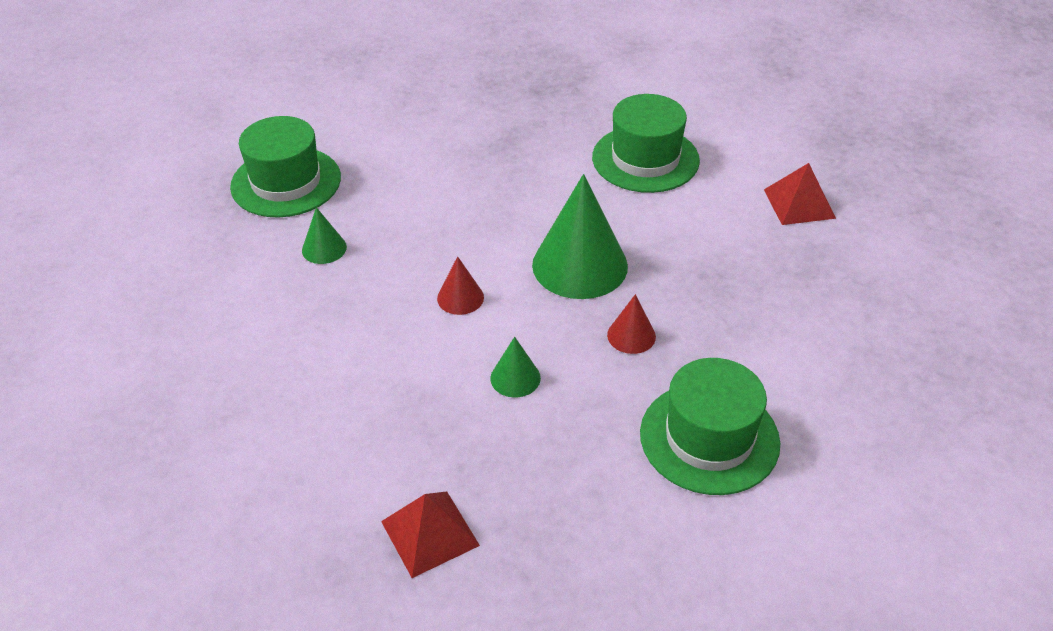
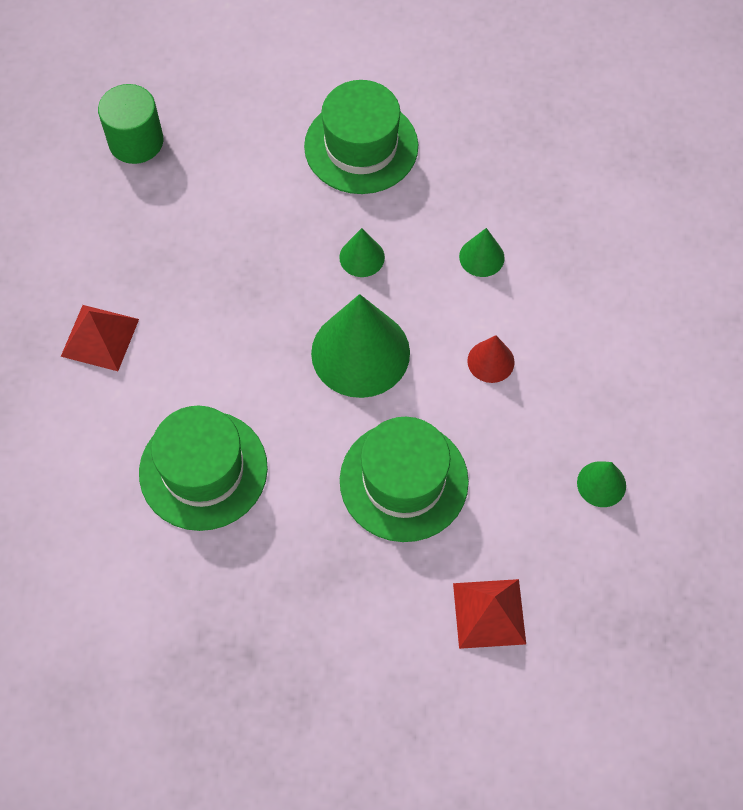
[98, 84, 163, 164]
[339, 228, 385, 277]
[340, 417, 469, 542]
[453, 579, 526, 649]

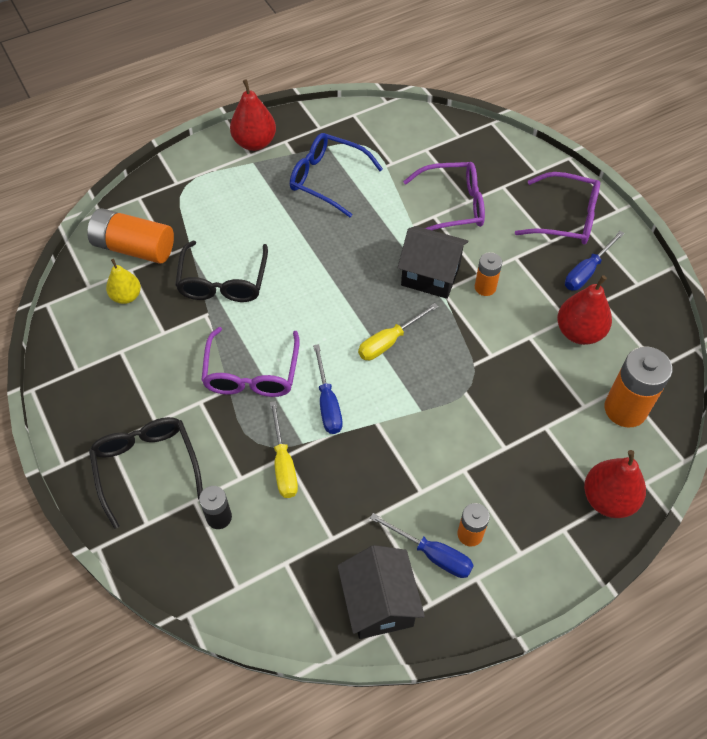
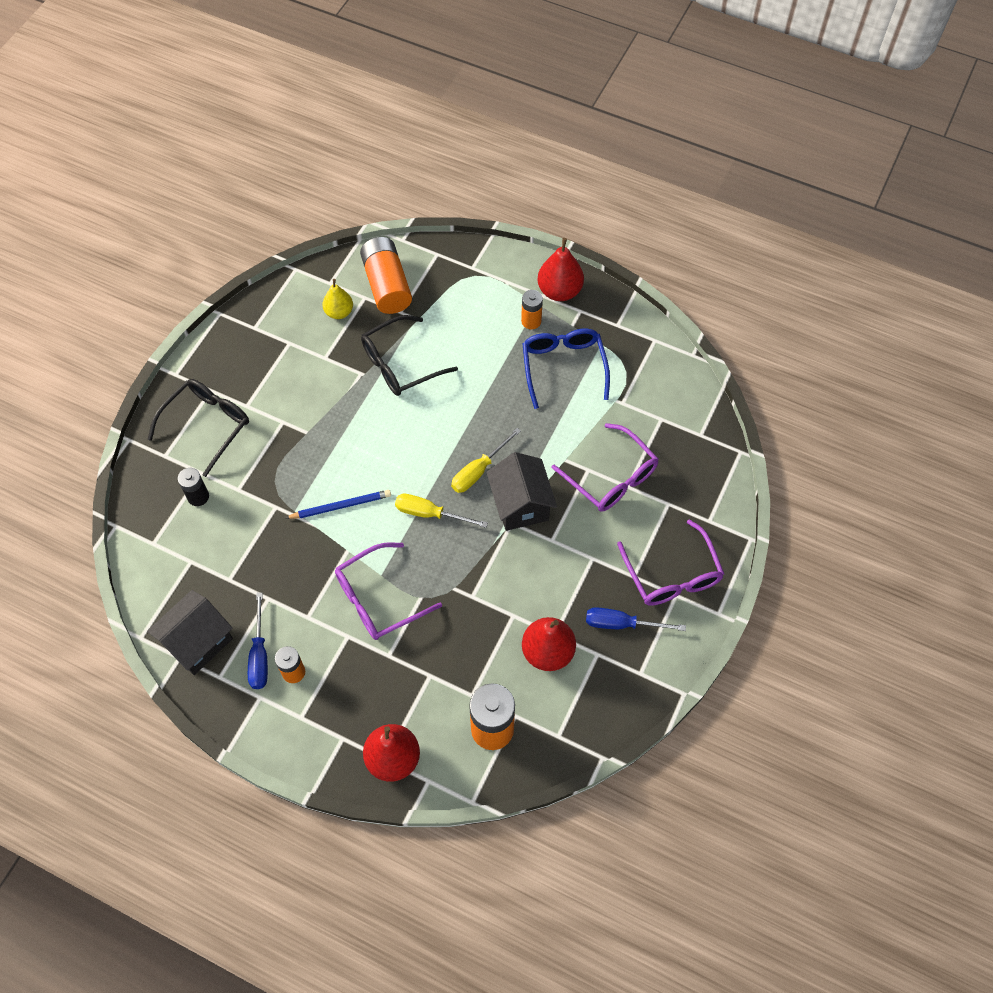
[286, 490, 391, 519]
[335, 542, 442, 640]
[451, 428, 521, 493]
[521, 290, 543, 329]

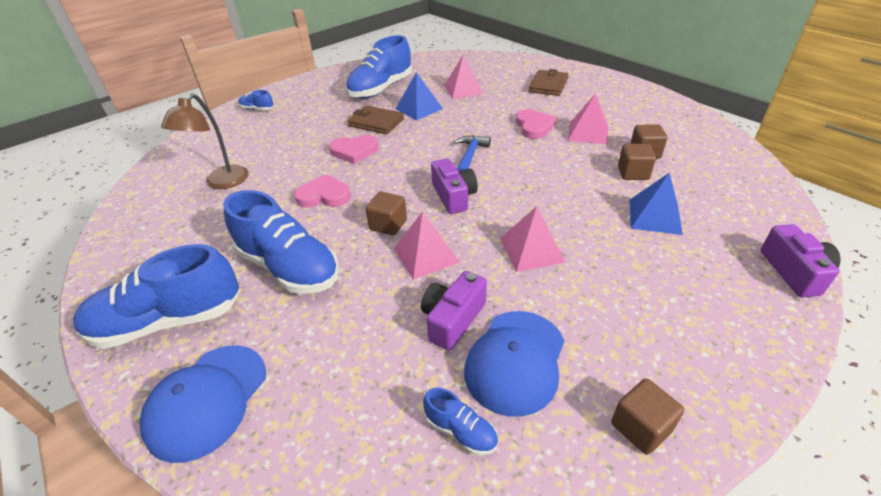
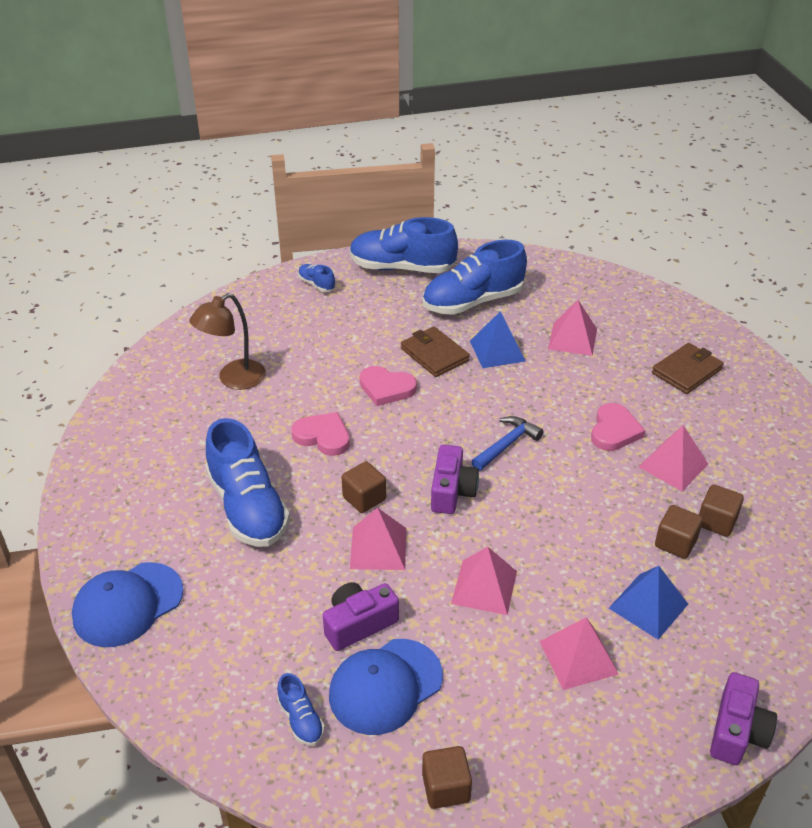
[350, 217, 458, 273]
[540, 618, 619, 690]

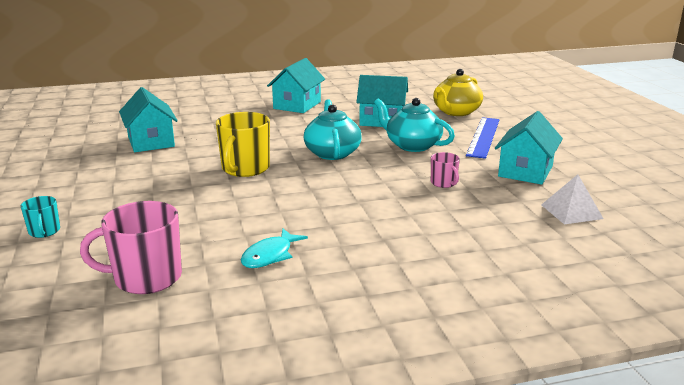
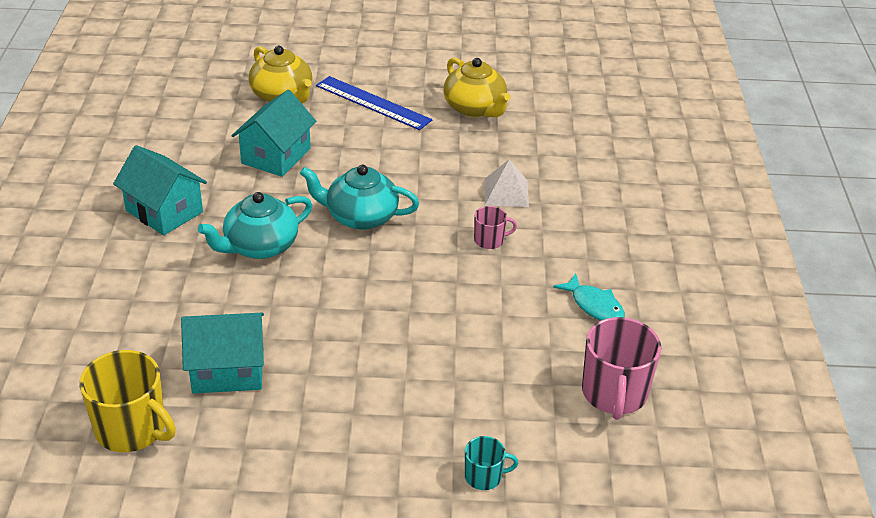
[79, 350, 176, 452]
[198, 192, 312, 259]
[444, 57, 511, 117]
[474, 206, 517, 249]
[484, 159, 529, 207]

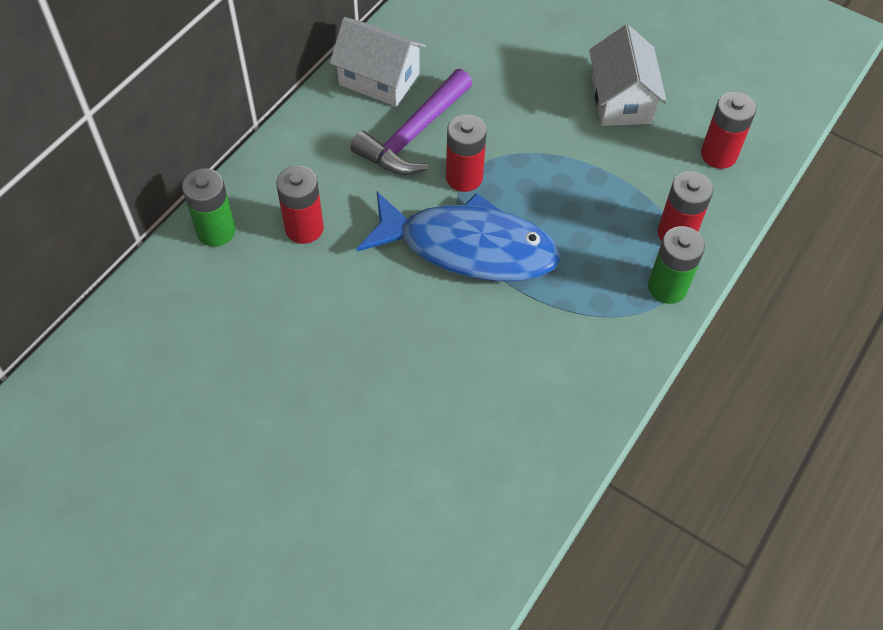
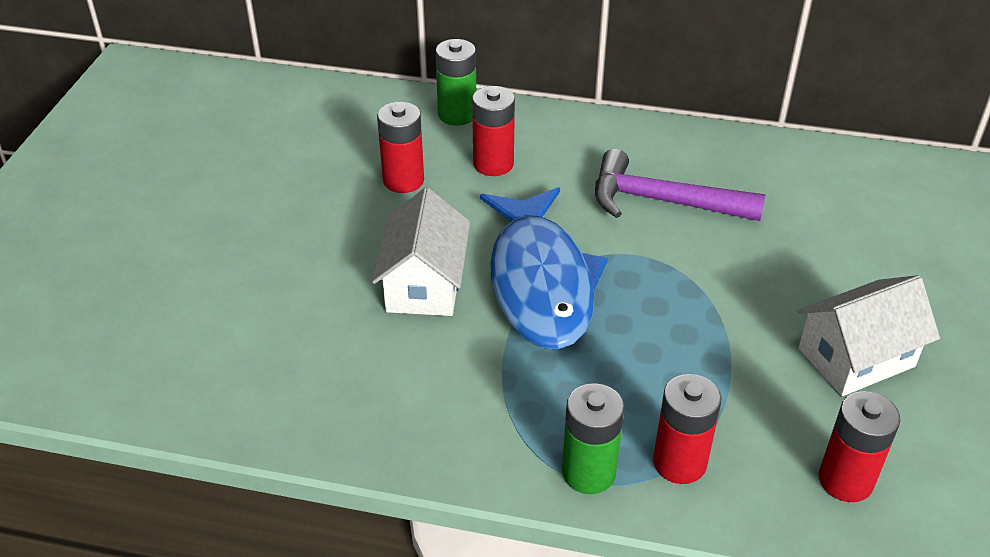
[372, 188, 470, 316]
[377, 102, 424, 193]

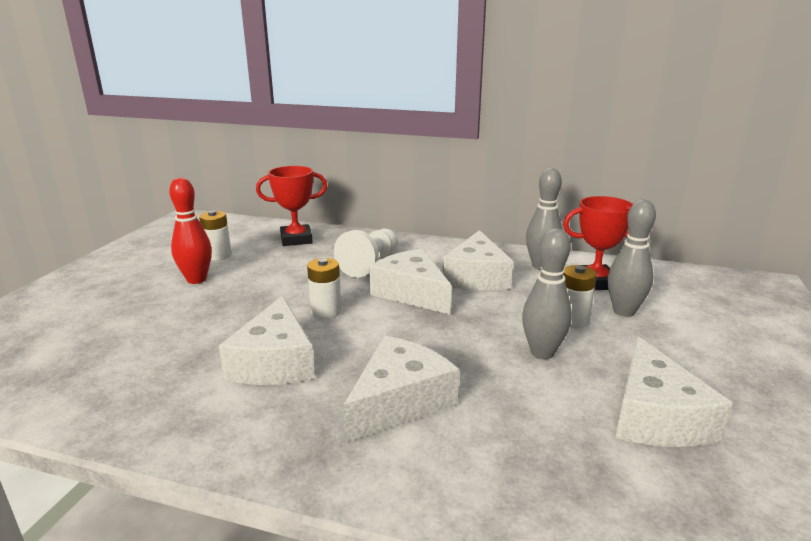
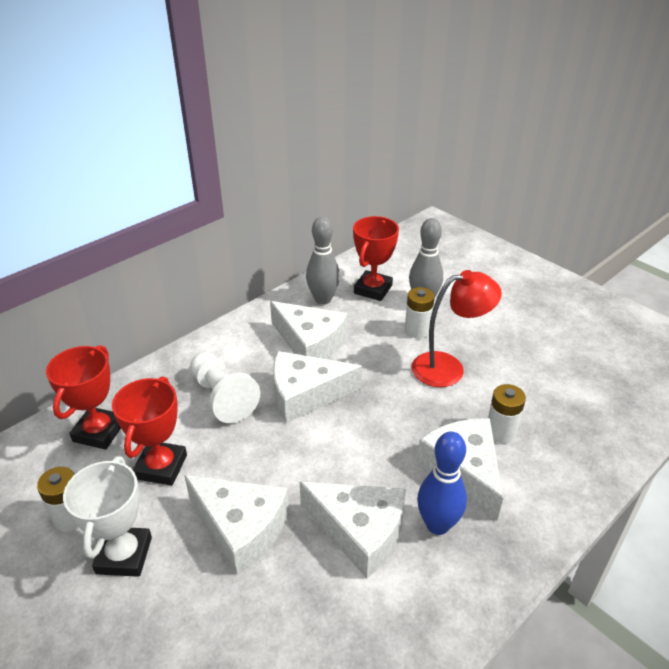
[63, 456, 152, 577]
[112, 376, 187, 486]
[184, 475, 289, 575]
[412, 270, 502, 387]
[417, 431, 467, 535]
[488, 384, 526, 443]

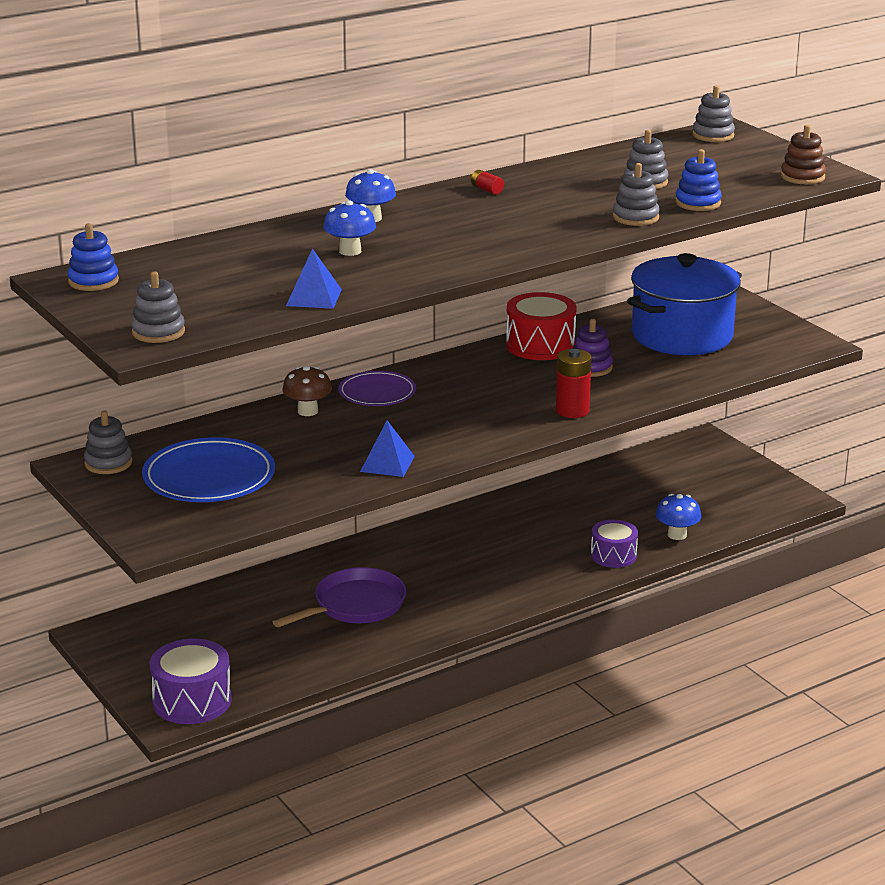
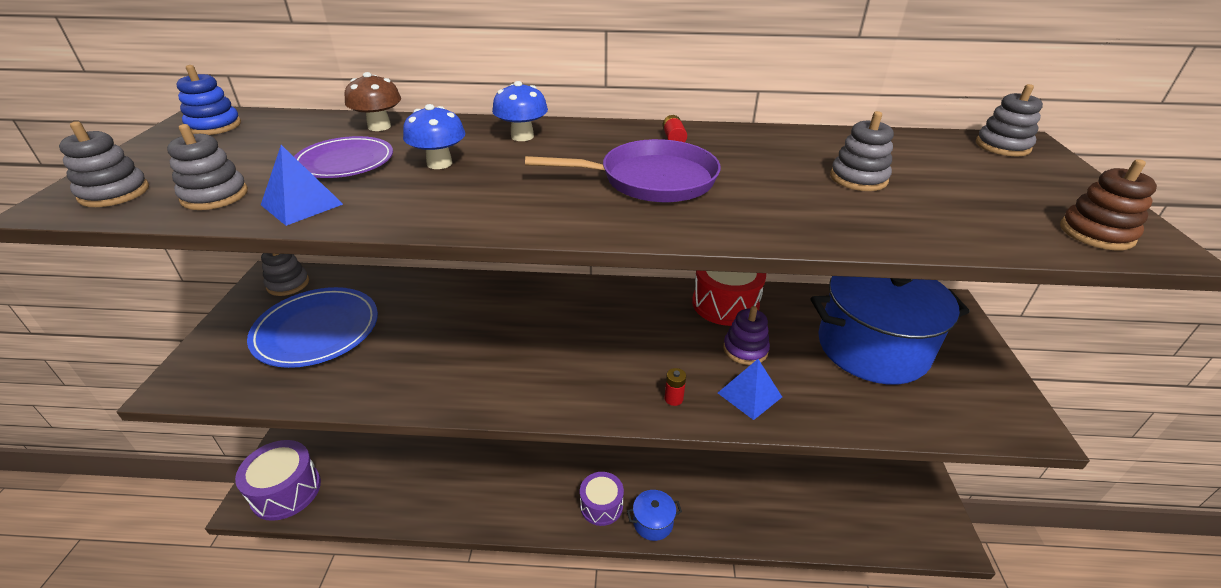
[167, 124, 248, 210]
[294, 136, 393, 178]
[345, 72, 401, 131]
[525, 139, 721, 202]
[580, 472, 624, 526]
[627, 490, 682, 541]
[664, 368, 686, 406]
[718, 359, 782, 420]
[656, 494, 701, 540] (first image)
[675, 149, 722, 211] (first image)

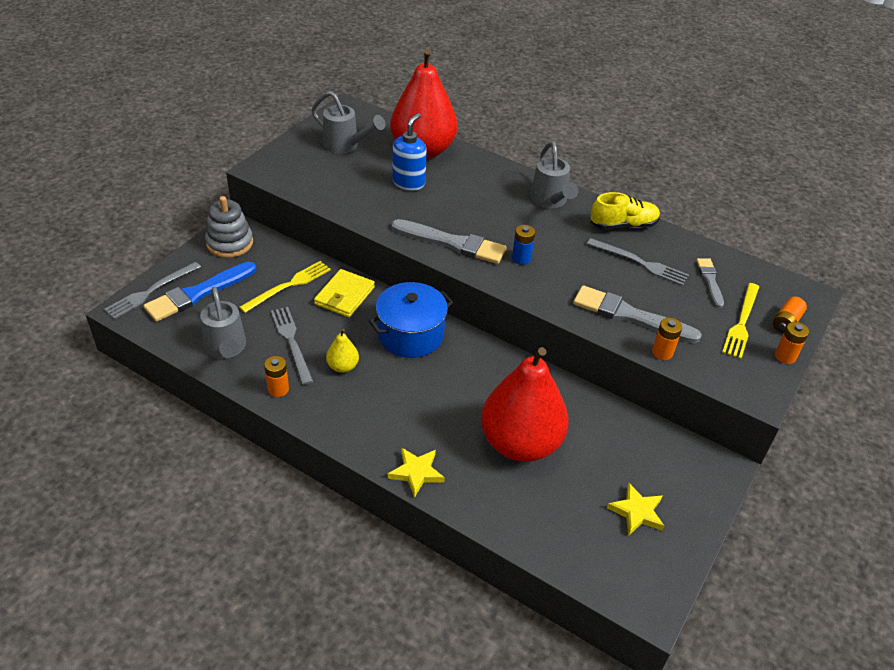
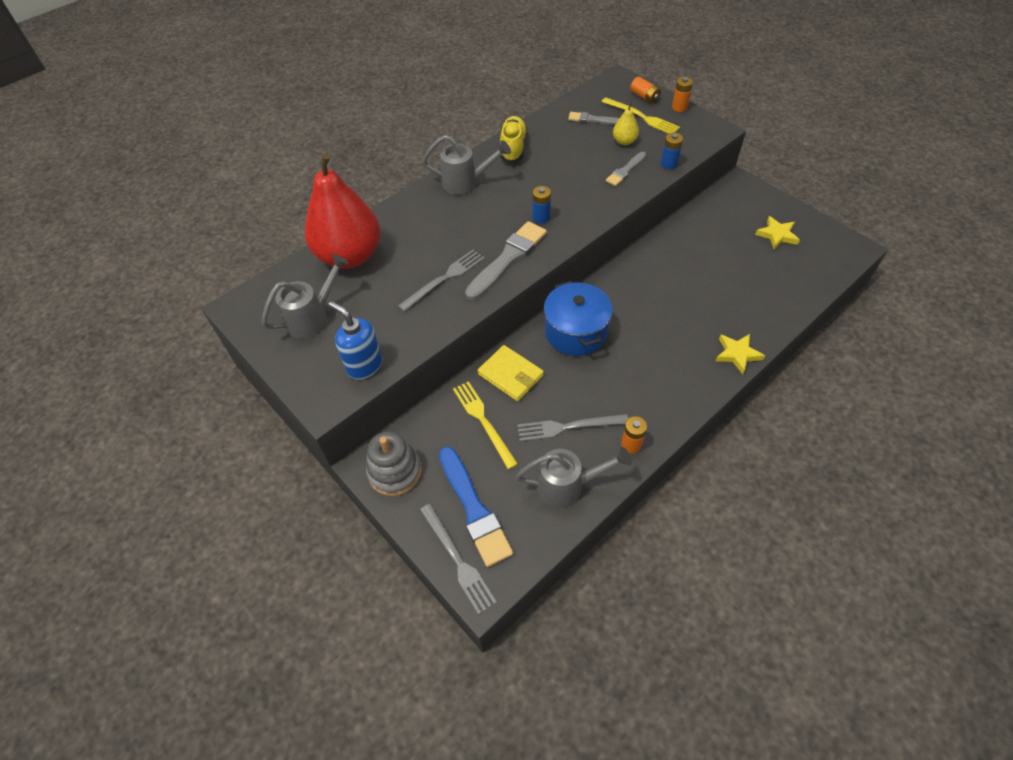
[329, 301, 382, 380]
[398, 250, 485, 312]
[606, 152, 646, 186]
[613, 102, 639, 145]
[661, 133, 683, 169]
[481, 347, 569, 462] (first image)

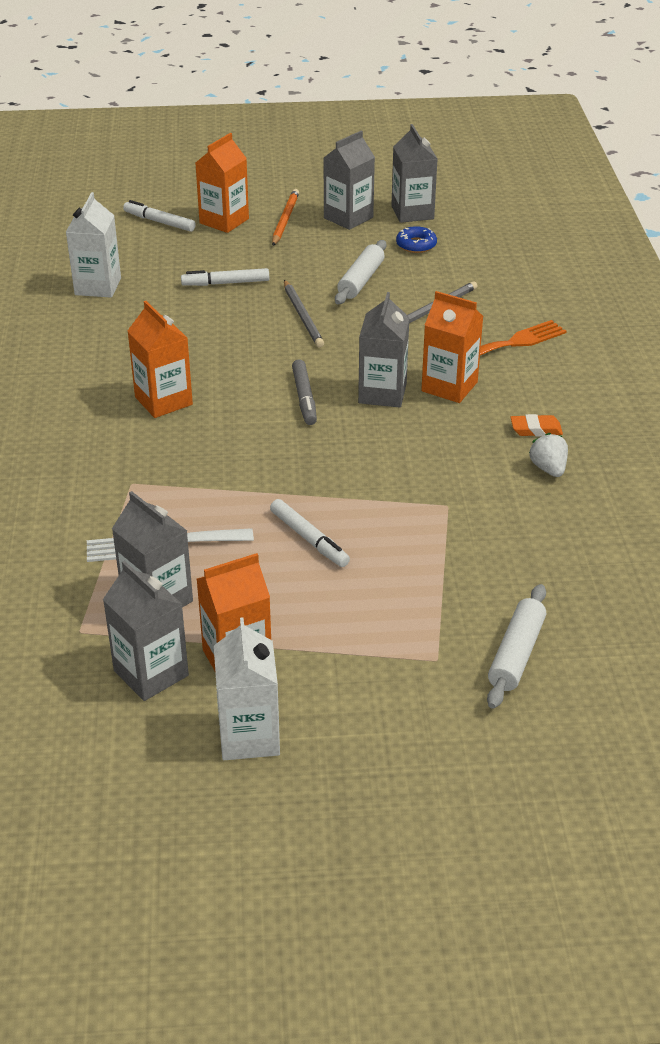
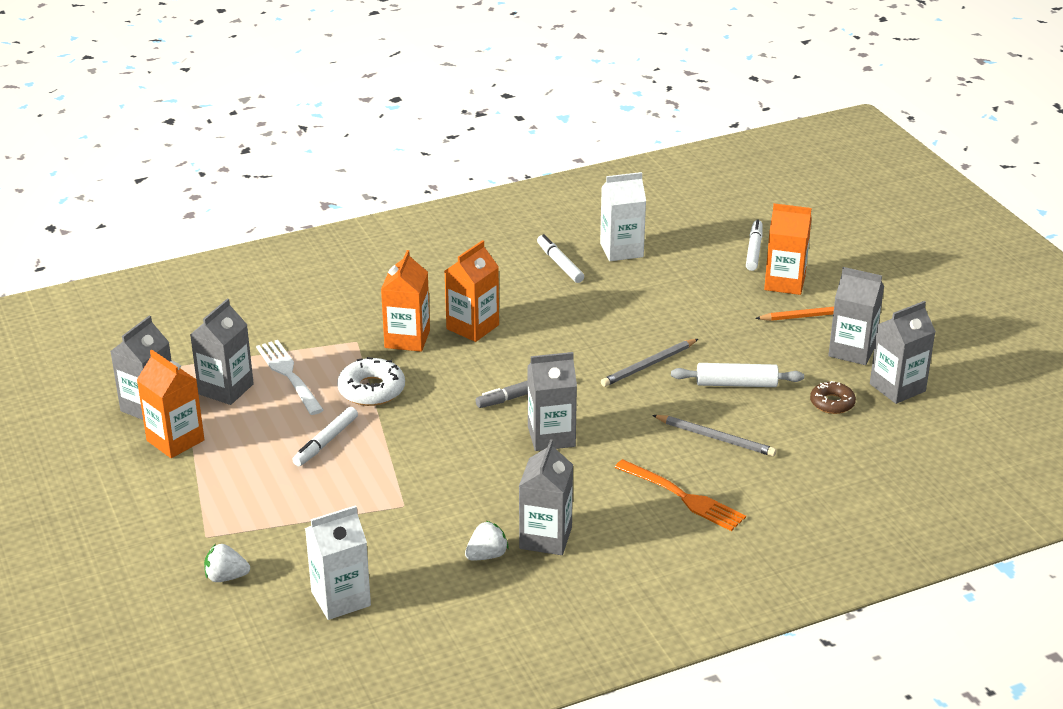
[204, 544, 250, 582]
[305, 505, 371, 620]
[337, 357, 405, 406]
[381, 250, 430, 352]
[519, 440, 573, 555]
[537, 234, 584, 283]
[810, 381, 856, 414]

